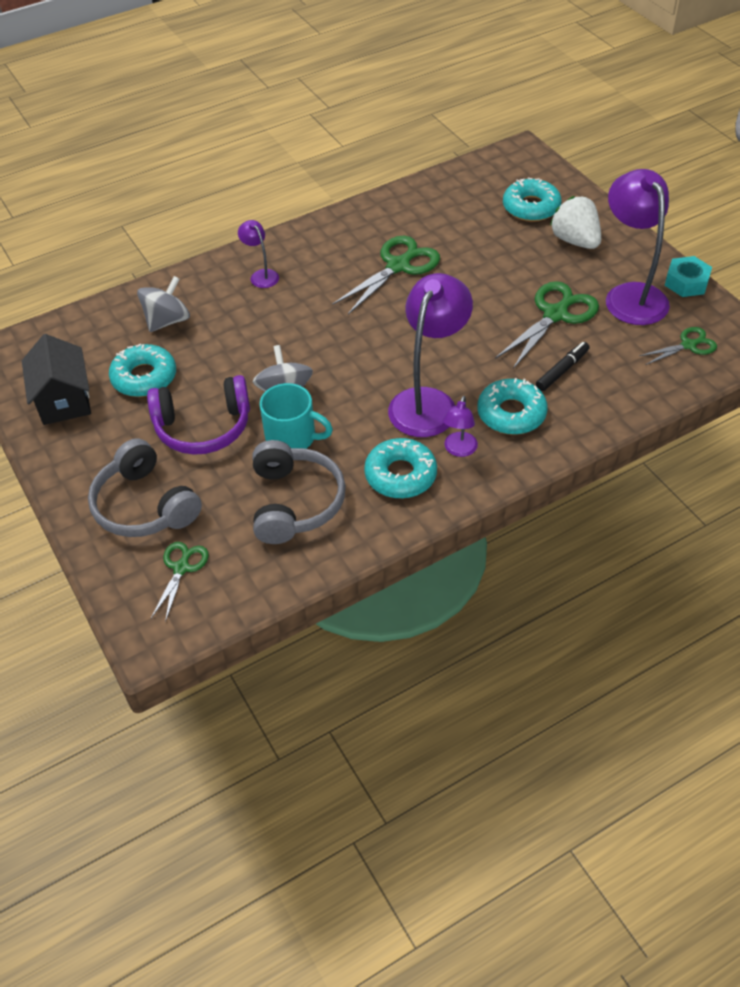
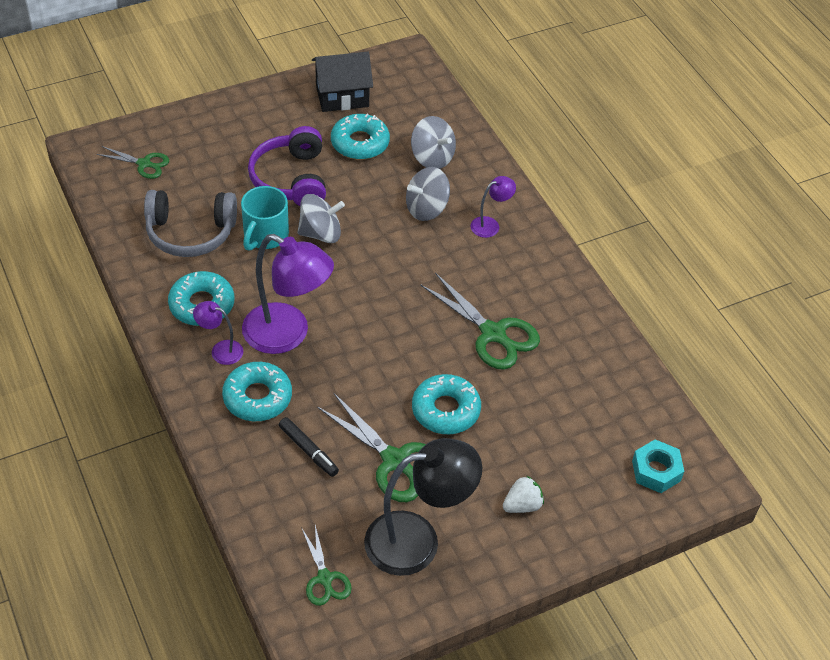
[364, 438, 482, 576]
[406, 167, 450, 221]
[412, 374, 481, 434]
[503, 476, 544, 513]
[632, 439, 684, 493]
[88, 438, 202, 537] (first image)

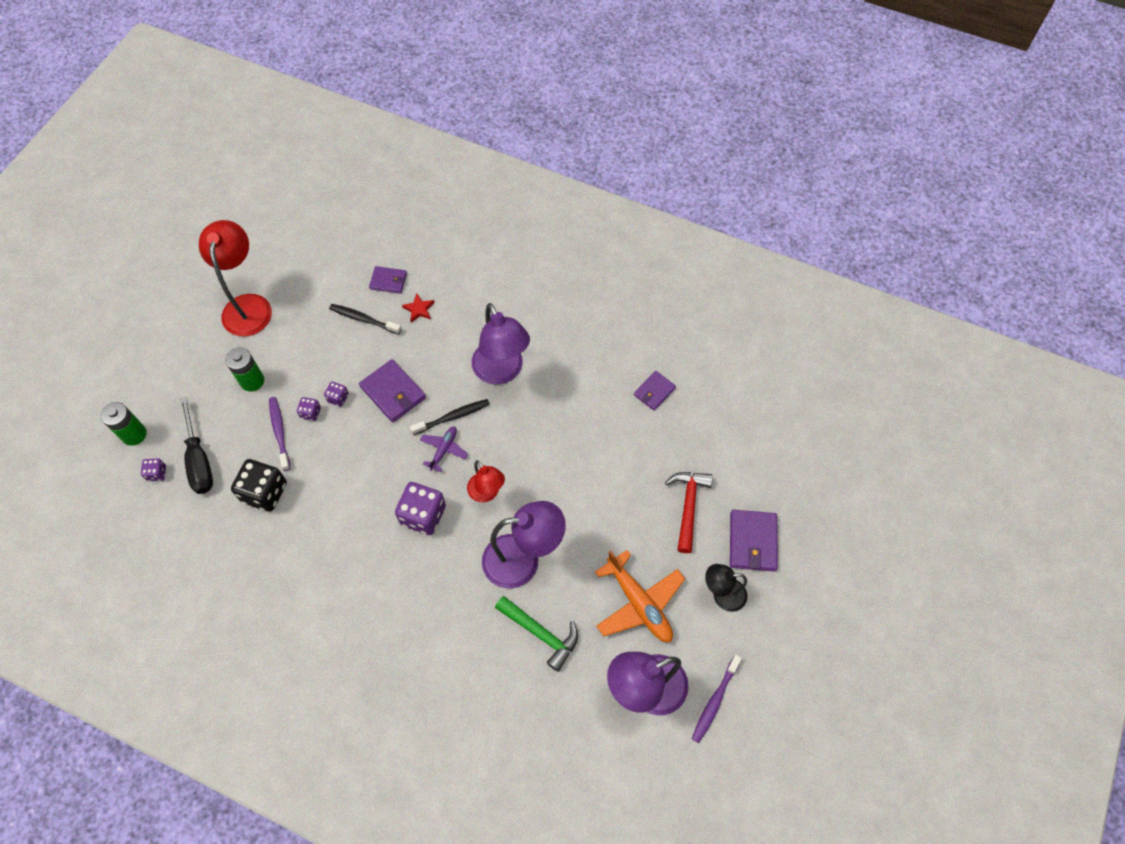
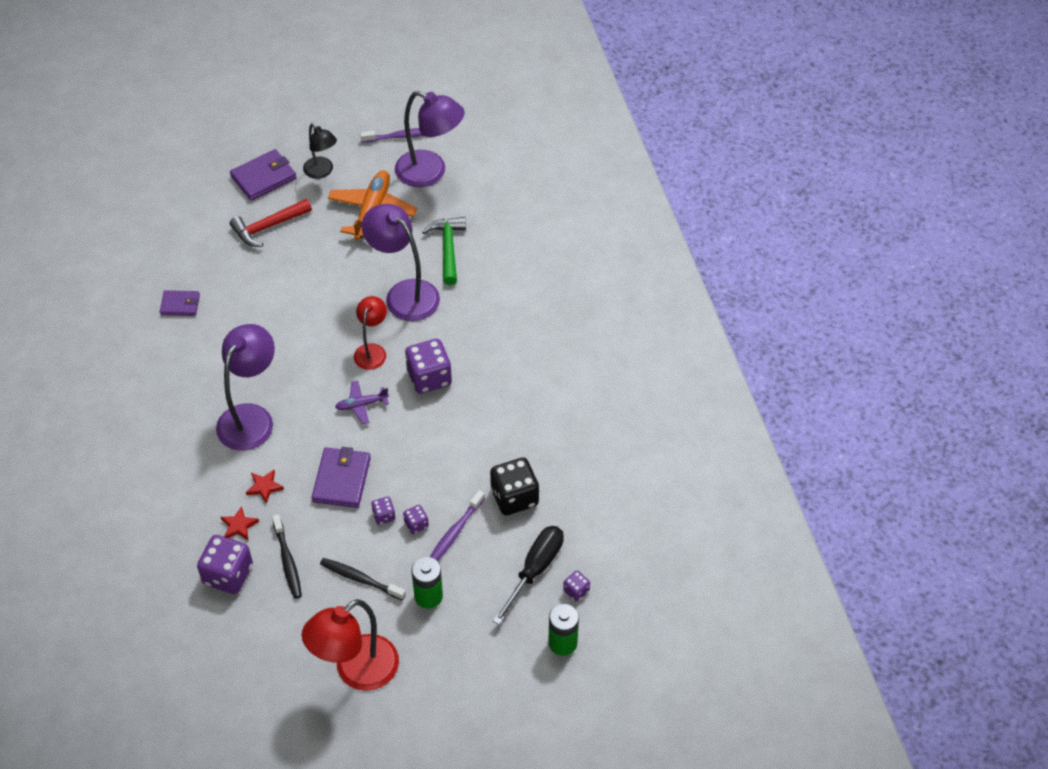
[197, 535, 253, 594]
[246, 470, 284, 504]
[320, 558, 406, 600]

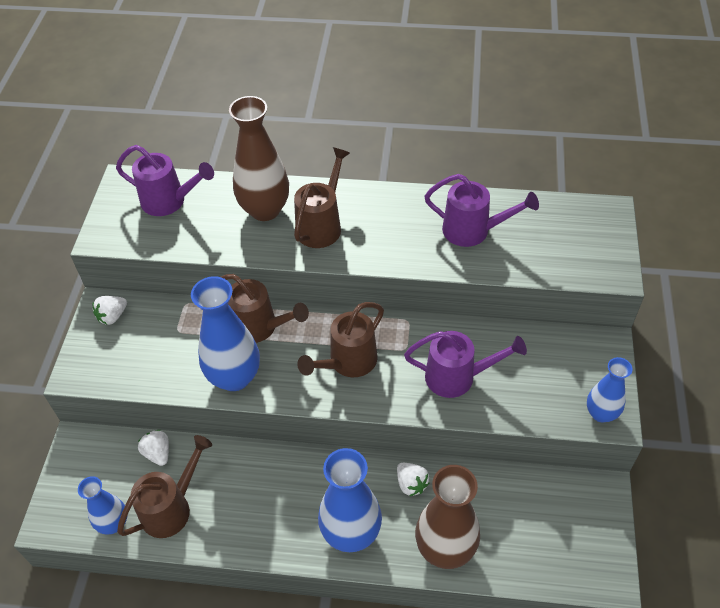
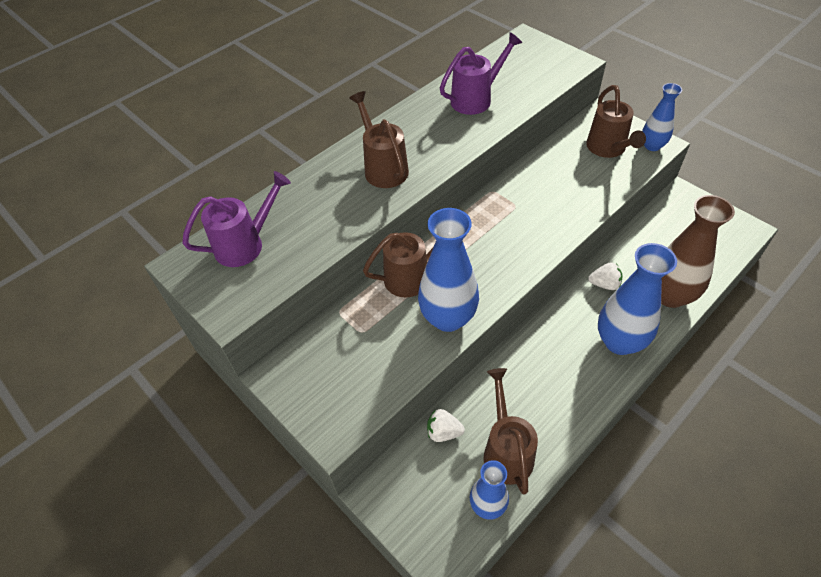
[586, 85, 646, 158]
[93, 296, 127, 325] (first image)
[229, 96, 289, 221] (first image)
[404, 331, 527, 398] (first image)

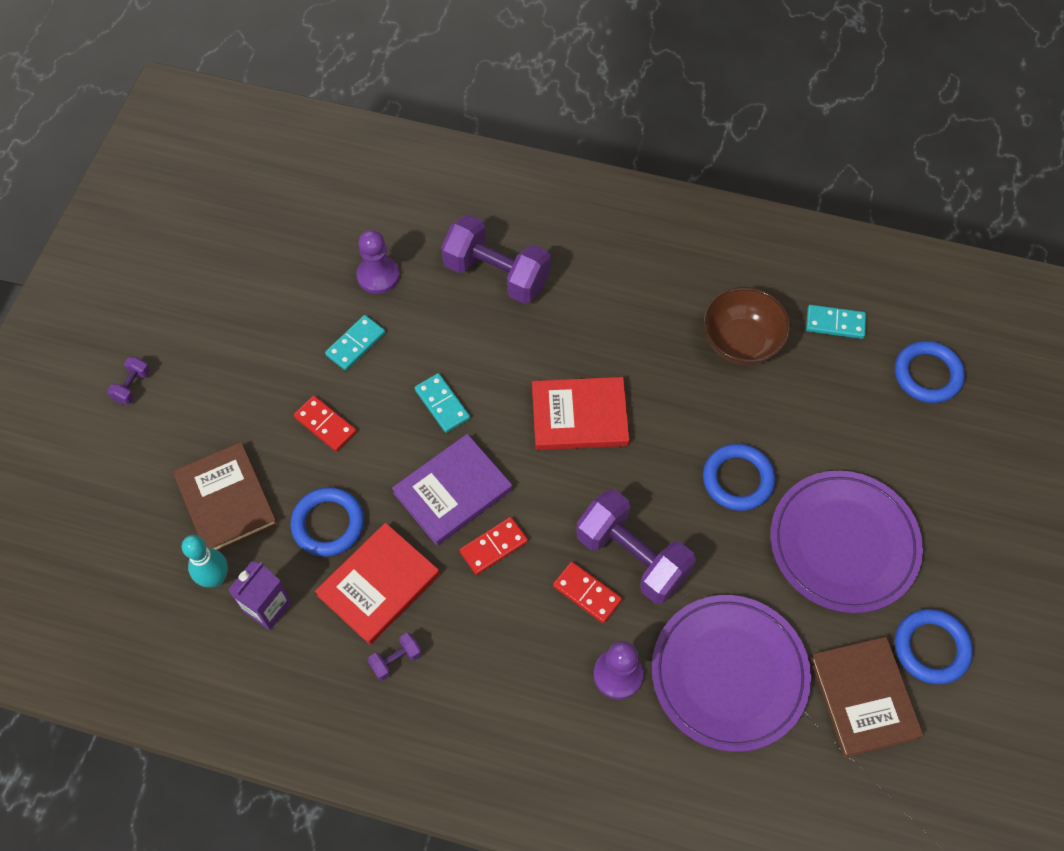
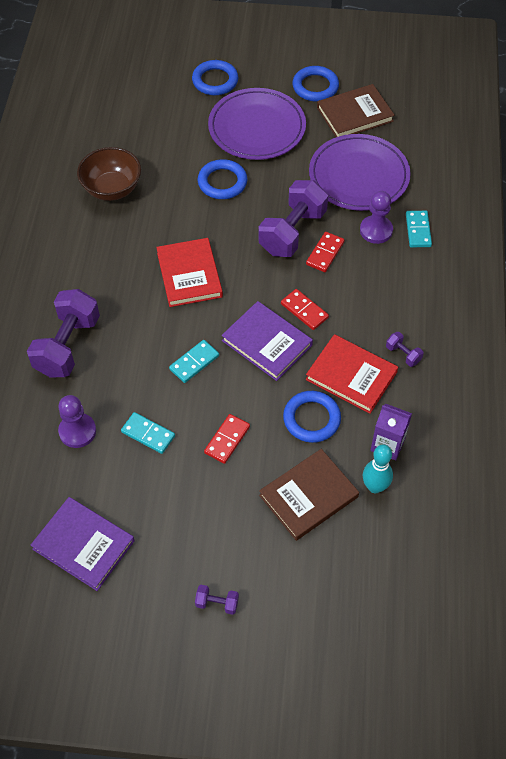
[31, 497, 135, 591]
[192, 60, 238, 95]
[406, 211, 432, 247]

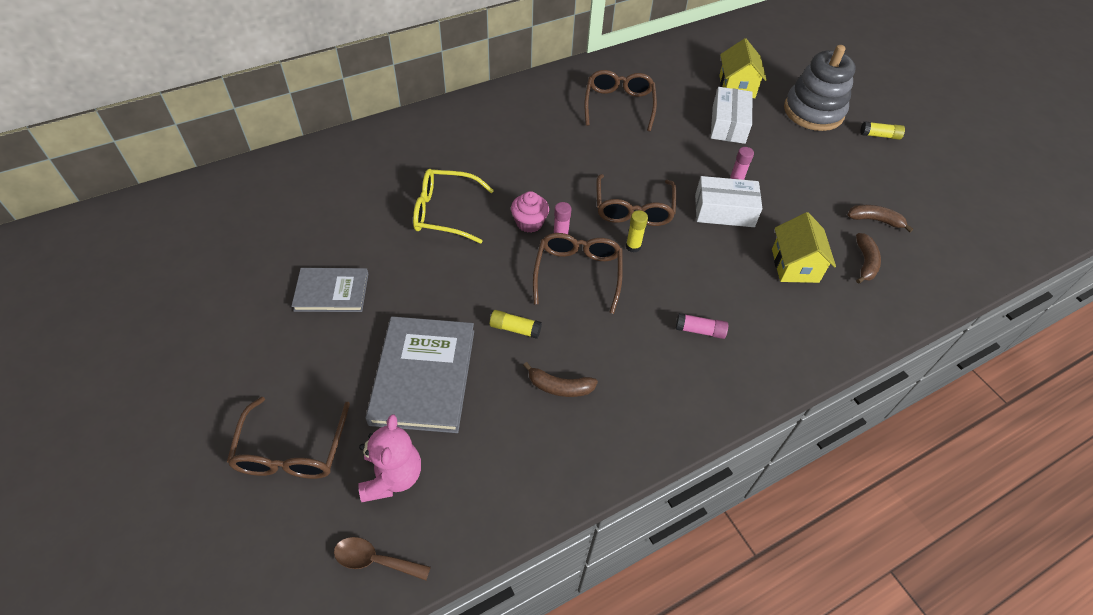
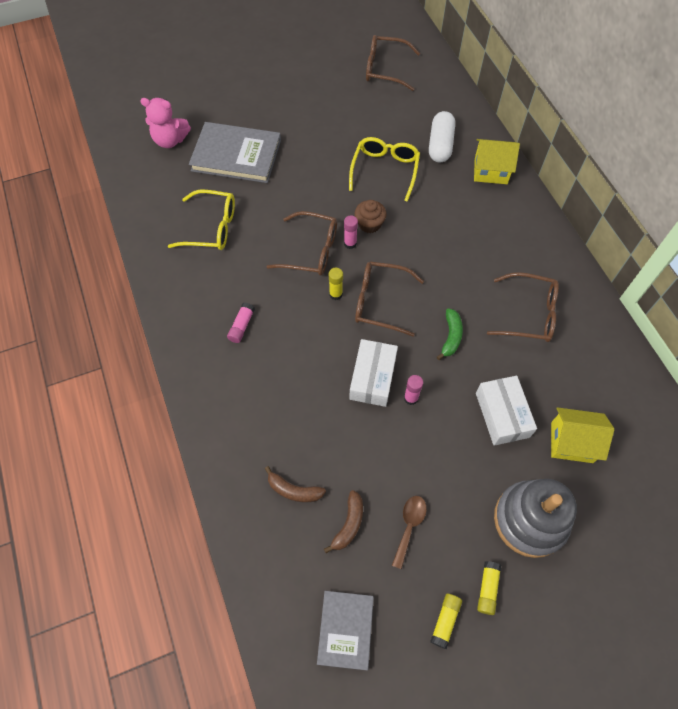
[168, 190, 235, 250]
[317, 591, 374, 670]
[354, 200, 386, 233]
[366, 35, 420, 91]
[392, 496, 427, 569]
[429, 111, 455, 162]
[430, 594, 462, 649]
[437, 308, 463, 360]
[474, 139, 520, 184]
[476, 376, 537, 446]

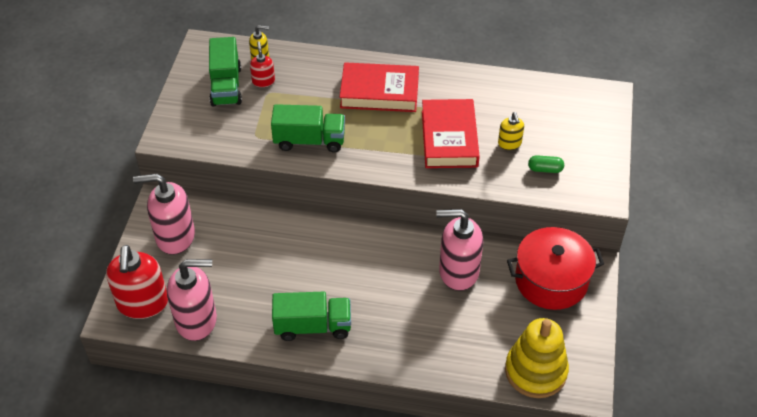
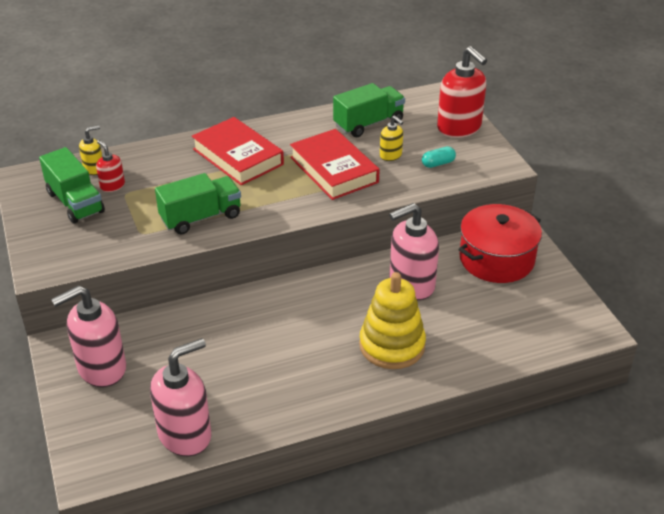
[192, 117, 284, 185]
[333, 83, 405, 137]
[359, 272, 426, 369]
[422, 146, 456, 168]
[437, 46, 487, 138]

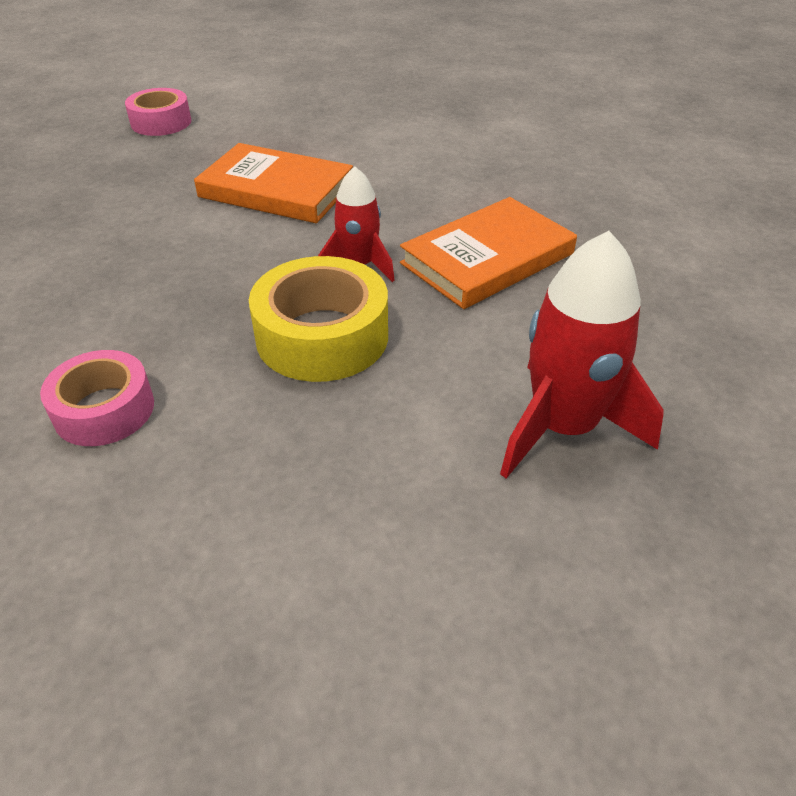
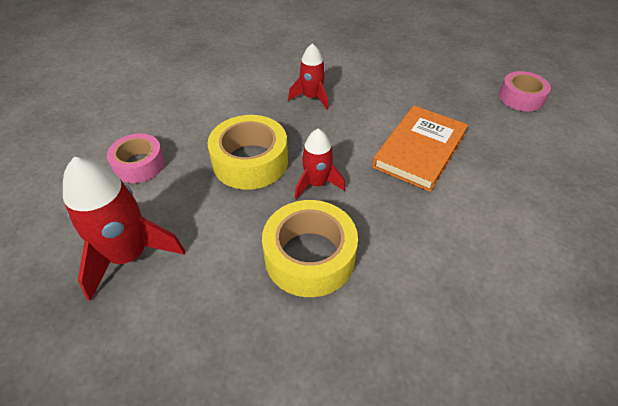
[107, 134, 165, 183]
[262, 200, 358, 297]
[288, 43, 328, 110]

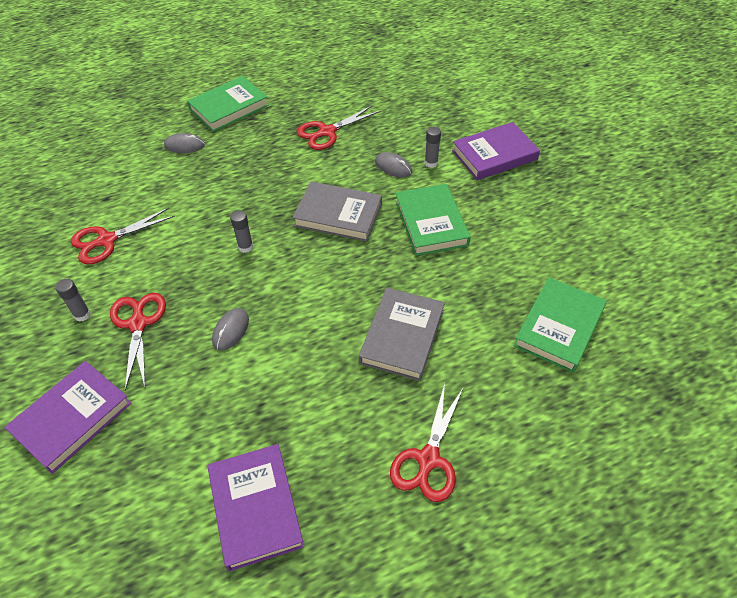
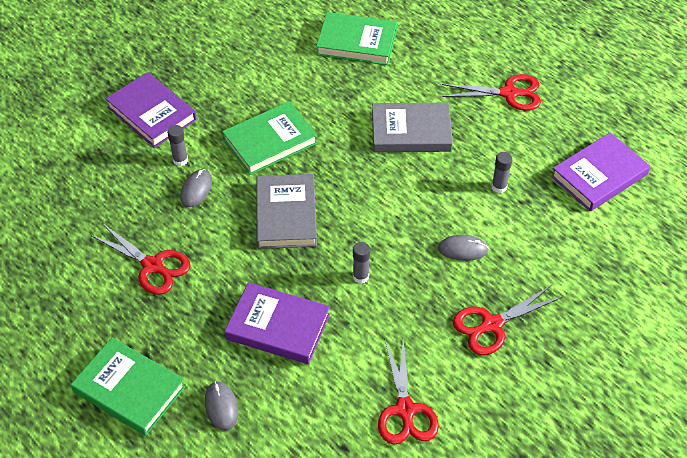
[224, 282, 330, 364]
[378, 339, 439, 445]
[492, 152, 512, 193]

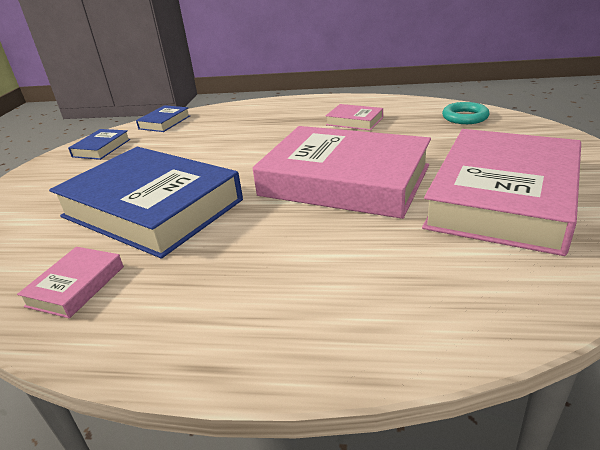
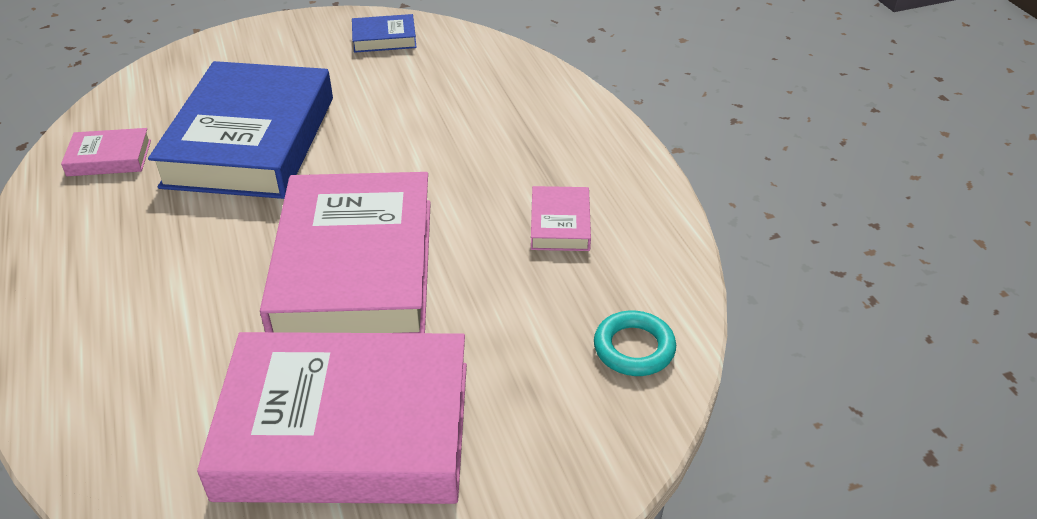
[136, 105, 190, 132] (first image)

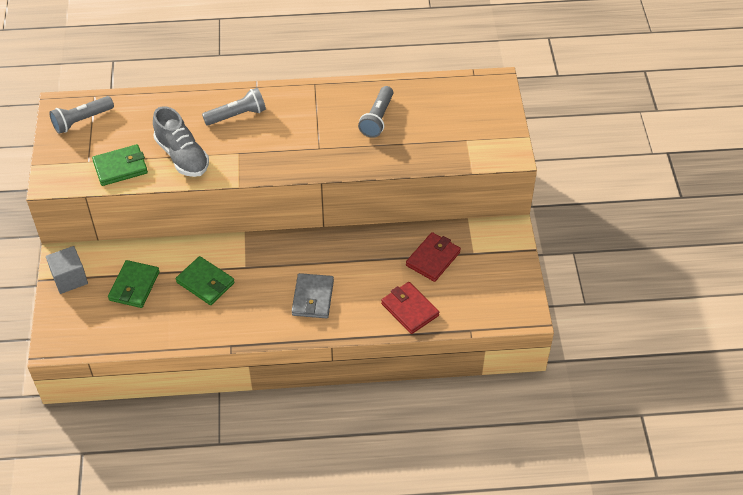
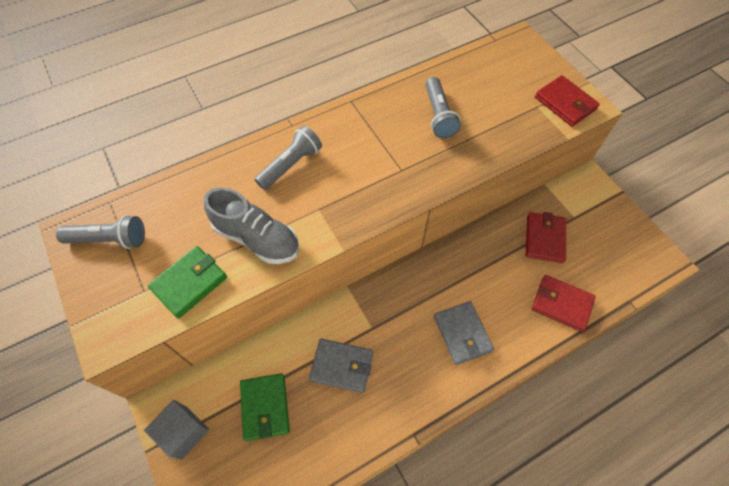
[56, 215, 145, 249]
[309, 339, 373, 393]
[535, 75, 600, 127]

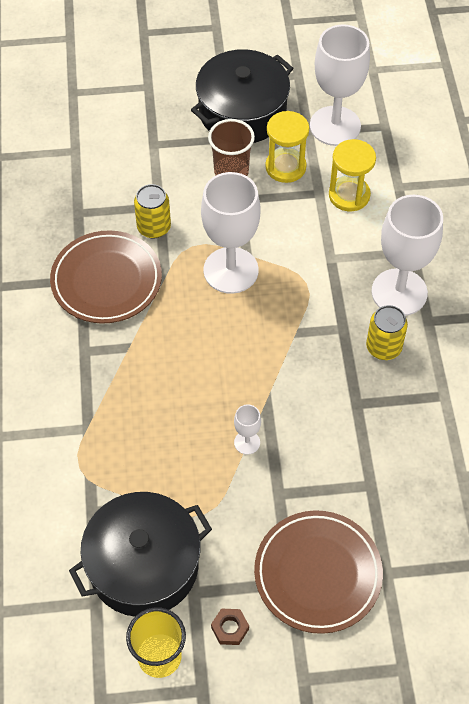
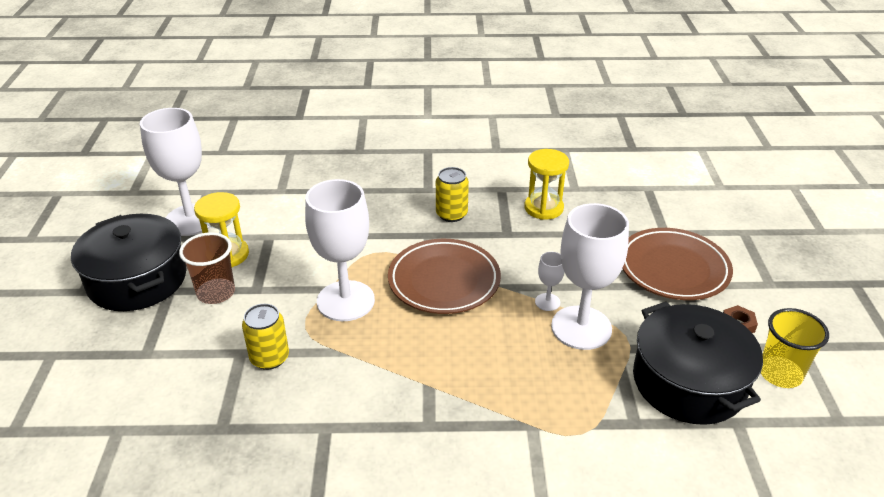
[388, 239, 501, 314]
[524, 149, 569, 220]
[551, 203, 629, 350]

